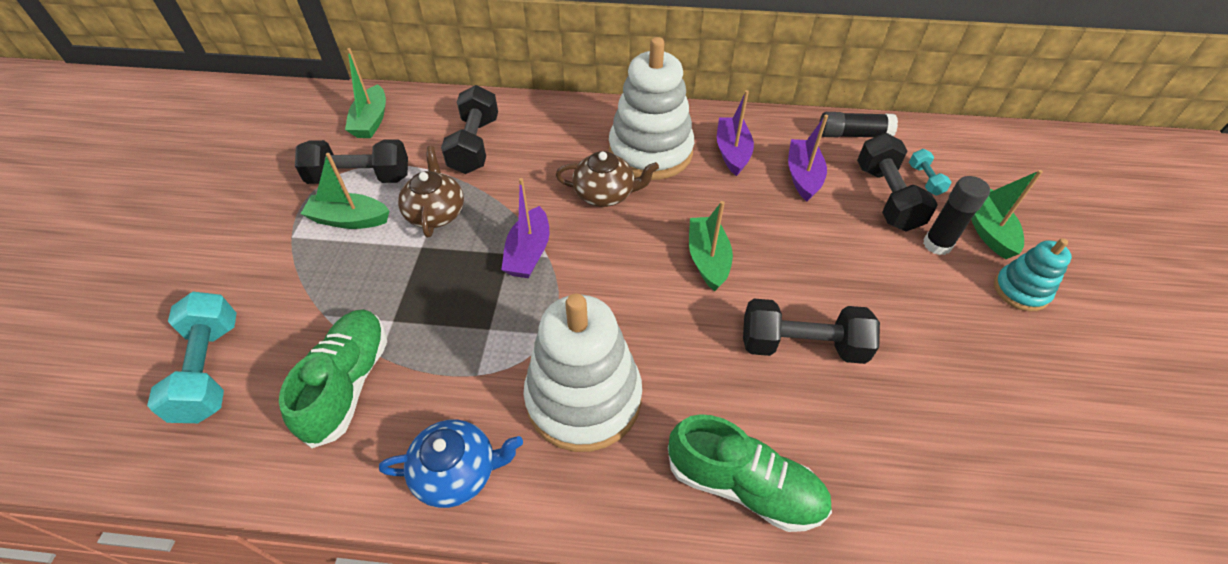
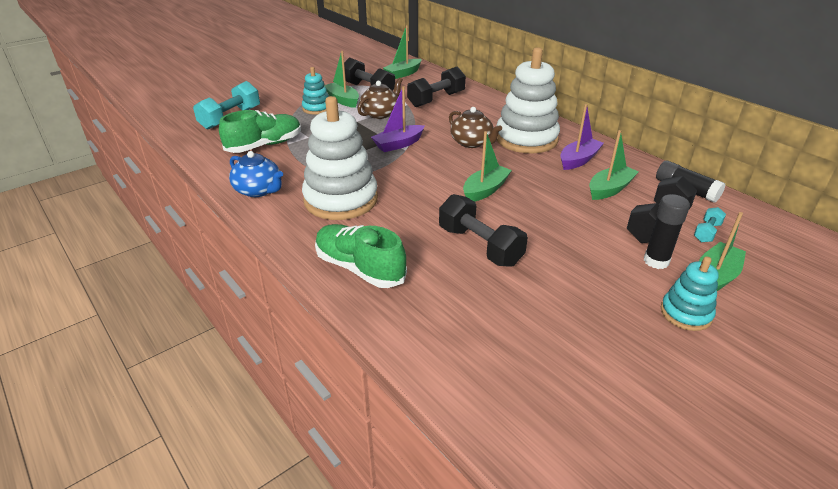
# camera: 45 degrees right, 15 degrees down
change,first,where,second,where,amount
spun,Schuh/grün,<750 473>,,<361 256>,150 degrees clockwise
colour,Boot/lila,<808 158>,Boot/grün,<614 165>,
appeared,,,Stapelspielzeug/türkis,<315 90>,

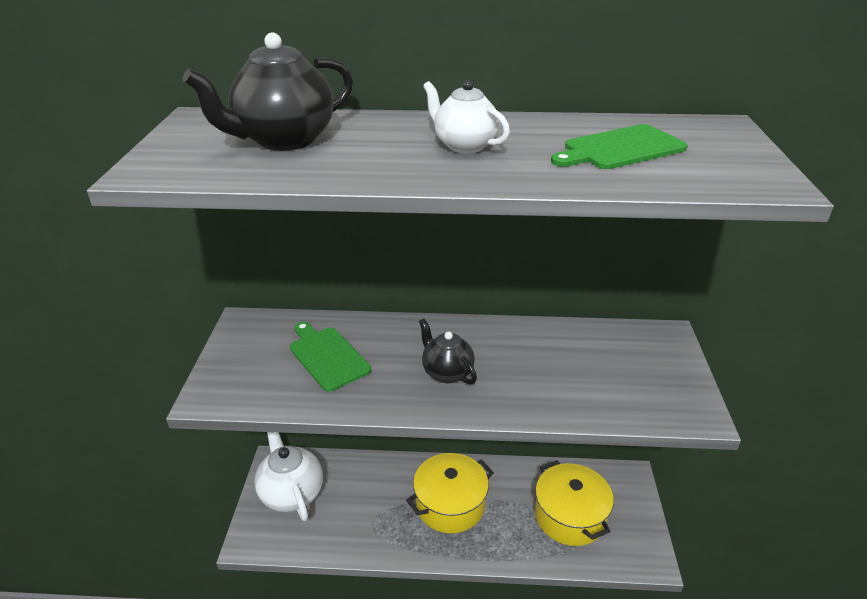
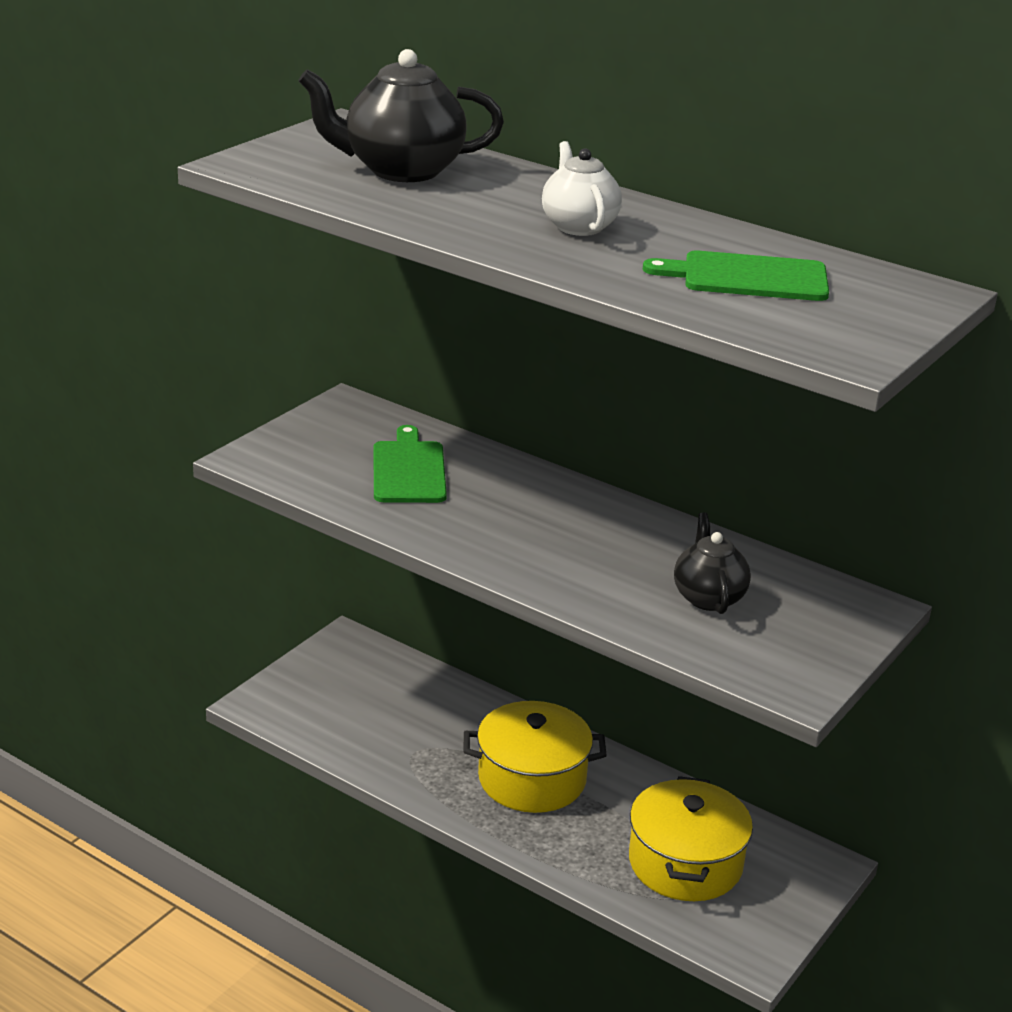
# camera: 30 degrees right, 5 degrees down
change,first,where,second,where,amount
missing,Teekanne/weiß,<288 476>,,,
relocated,Teekanne/schwarz,<448 352>,,<712 563>,

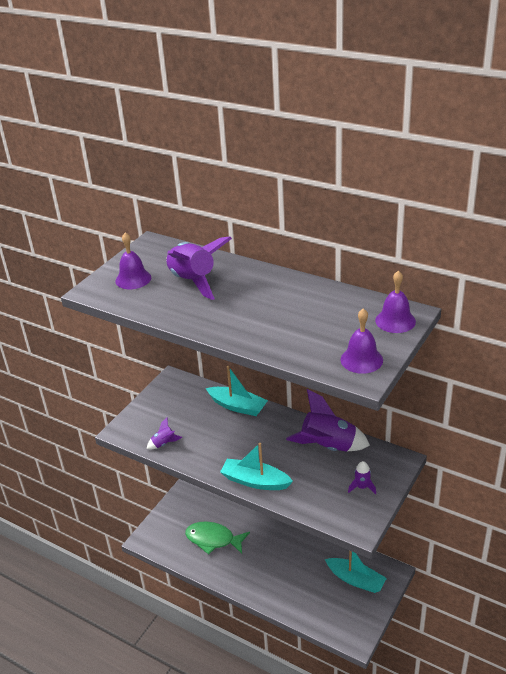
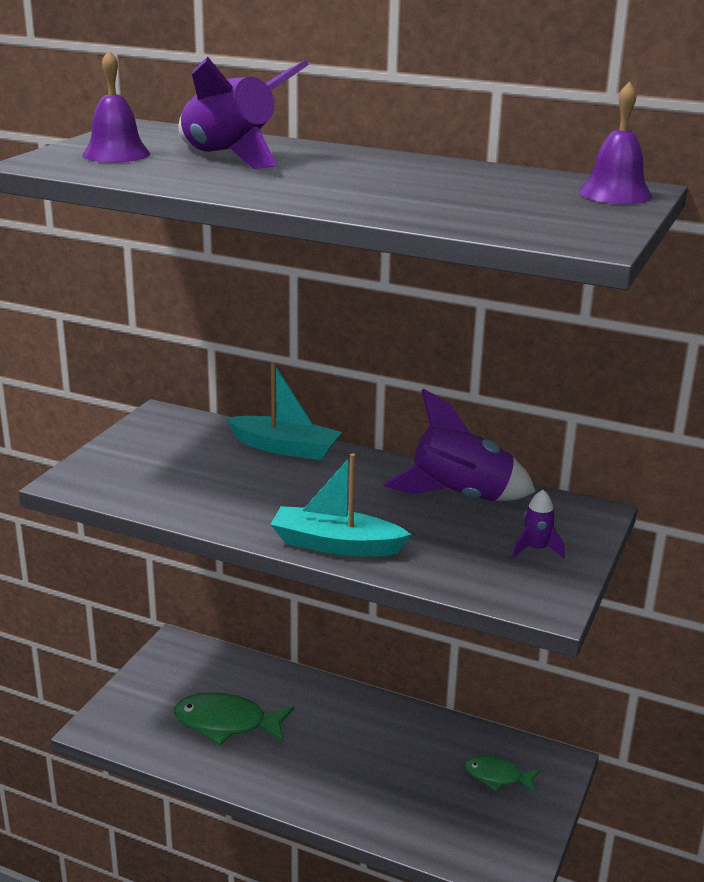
# camera: 10 degrees left, 10 degrees down
change,first,where,second,where,amount
missing,Rakete/lila,<164 433>,,,
exchanged,Boot/türkis,<356 571>,Fisch/grün,<502 774>,
missing,Glocke/lila,<362 341>,,,

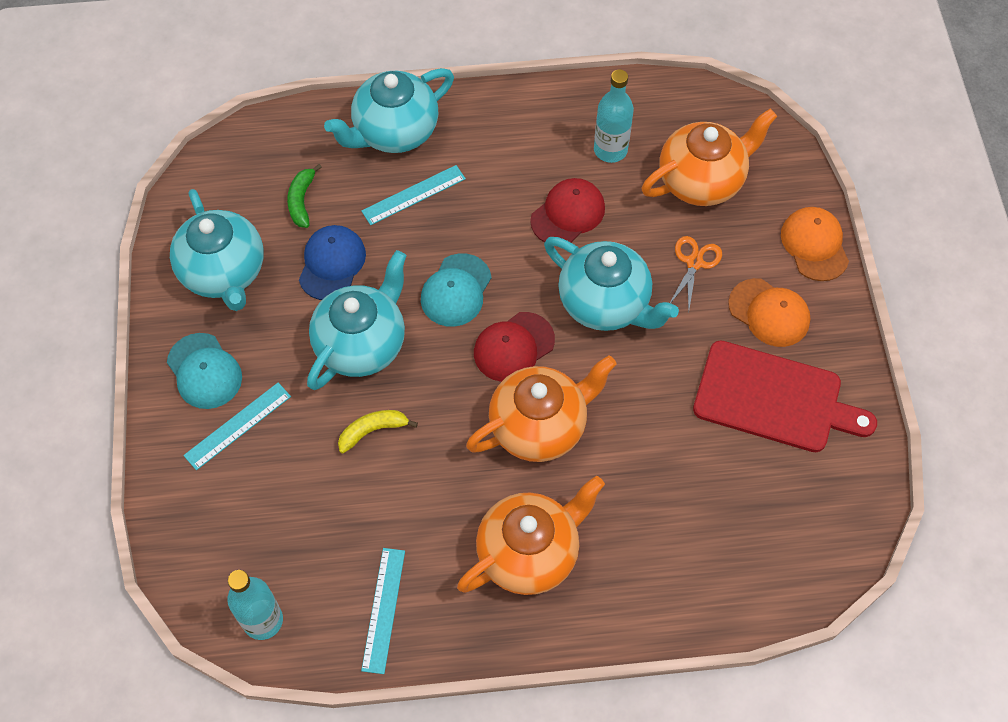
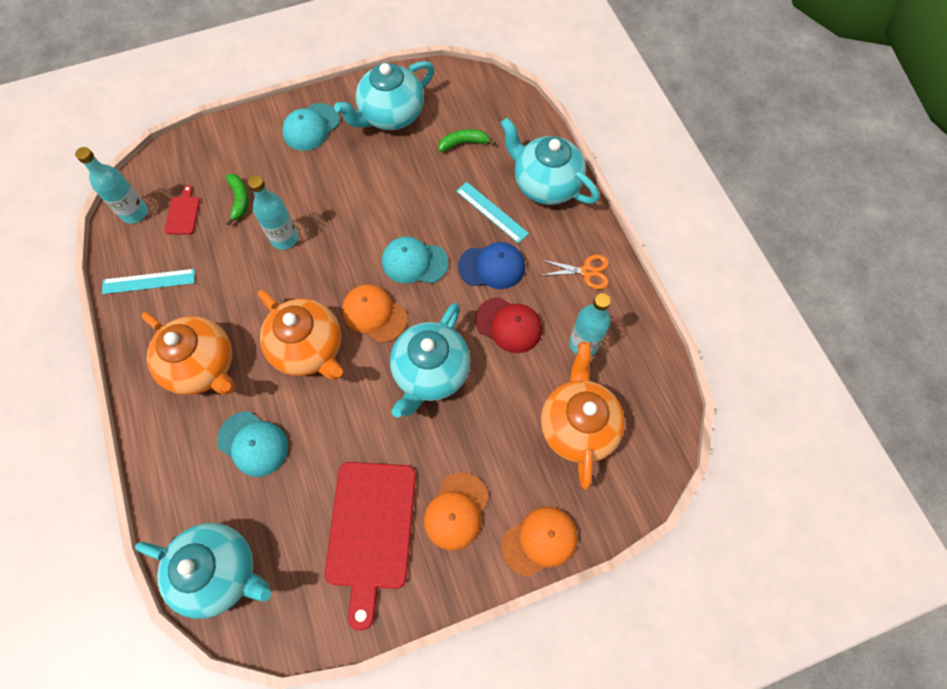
# camera: 75 degrees right, 5 degrees up
change,first,where,second,where,amount
missing,Lineal/türkis,<237 426>,,,
relocated,Kappe/blau,<332 262>,,<491 265>,
relocated,Teekanne/türkis,<357 320>,,<203 571>,
exchanged,Banane/gelb,<378 431>,Flasche/türkis,<273 212>,
colour,Kappe/rot,<514 347>,Kappe/orange,<374 314>,
spun,Teekanne/orange,<709 157>,,<583 415>,135 degrees counterclockwise
relocated,Schere/orange,<696 274>,,<574 272>,
appeared,,,Schneidebrett/rot,<182 210>,
appeared,,,Kappe/türkis,<252 444>,
appeared,,,Banane/grün,<237 199>,

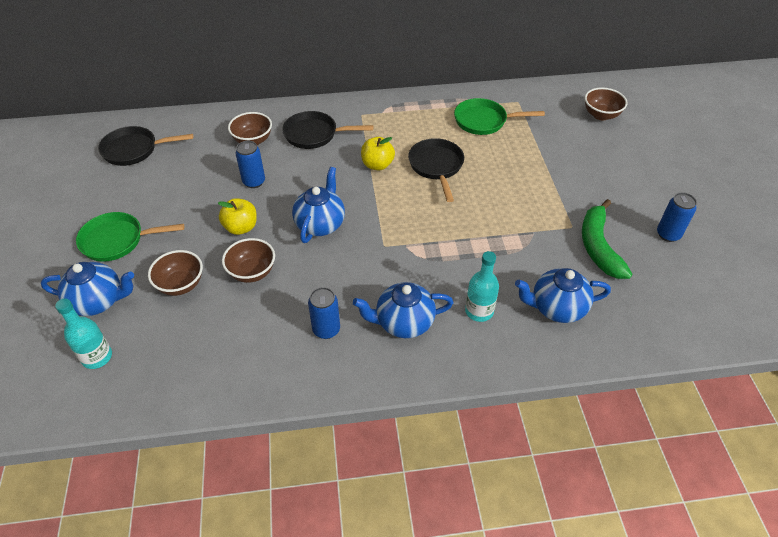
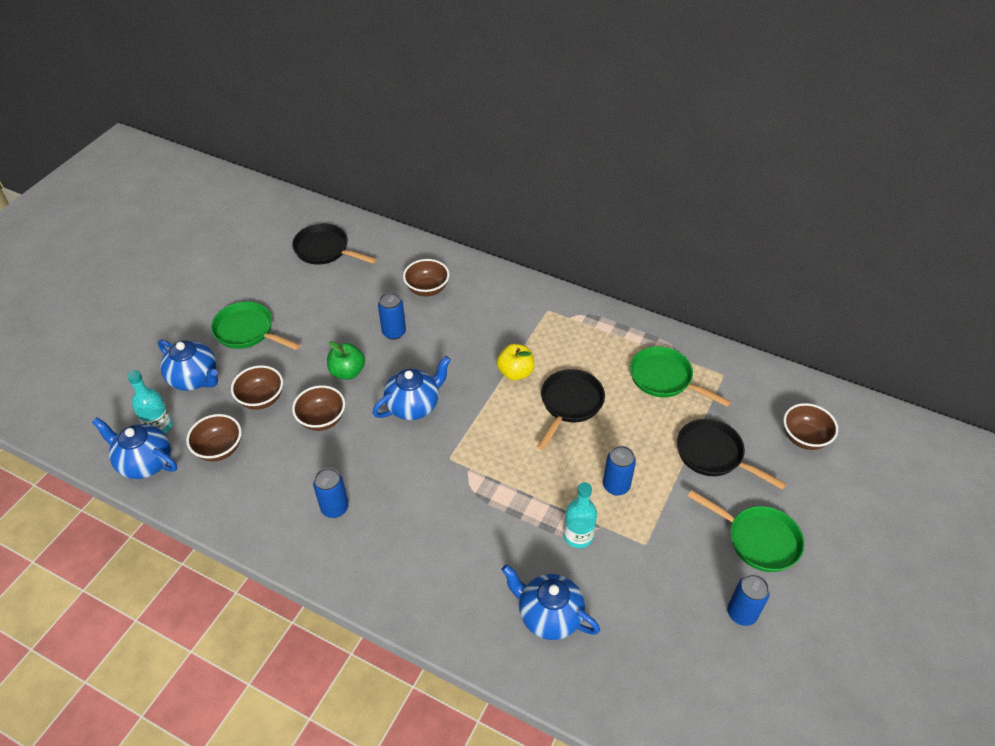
# camera: 35 degrees right, 0 degrees up
change,first,where,second,where,amount
colour,Apfel/gelb,<237 216>,Apfel/grün,<346 360>,
relocated,Pfanne/schwarz,<327 130>,,<731 454>,
relocated,Teekanne/blau,<403 310>,,<134 448>,
relocated,Flasche/türkis,<482 286>,,<580 515>,
missing,Banane/grün,<607 239>,,,
appeared,,,Schüssel/braun,<214 437>,
appeared,,,Dose/blau,<619 471>,
appeared,,,Pfanne/grün,<746 531>,

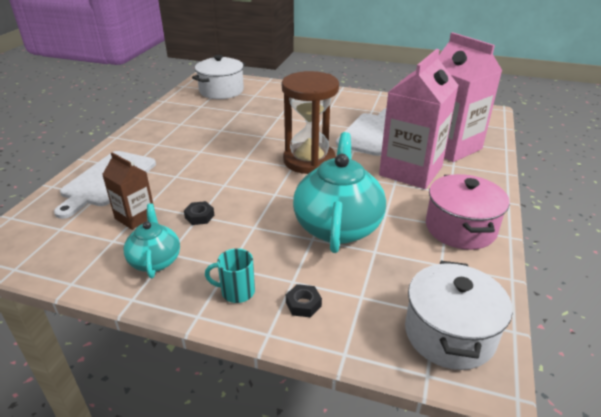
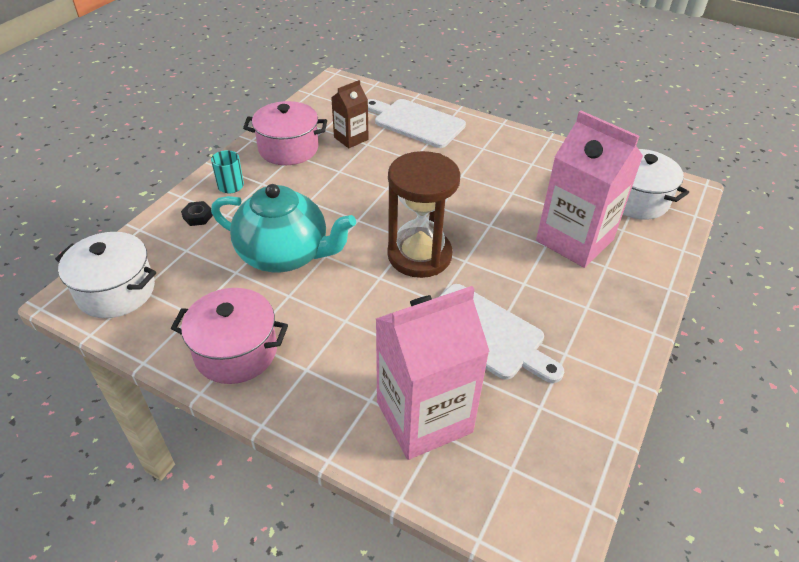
# camera: 100 degrees right, 10 degrees up
change,first,where,second,where,amount
exchanged,Teekanne/türkis,<152 240>,Kochtopf/rosa,<285 133>,
missing,Sechskantmutter/schwarz,<199 213>,,,
relocated,Getränkekarton/rosa,<419 119>,,<589 189>,

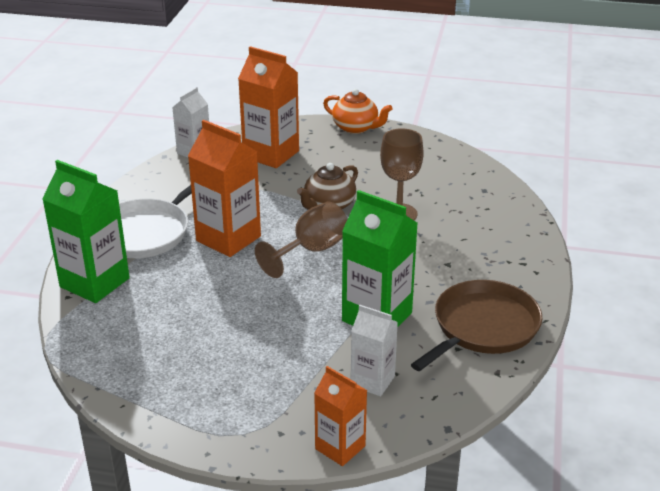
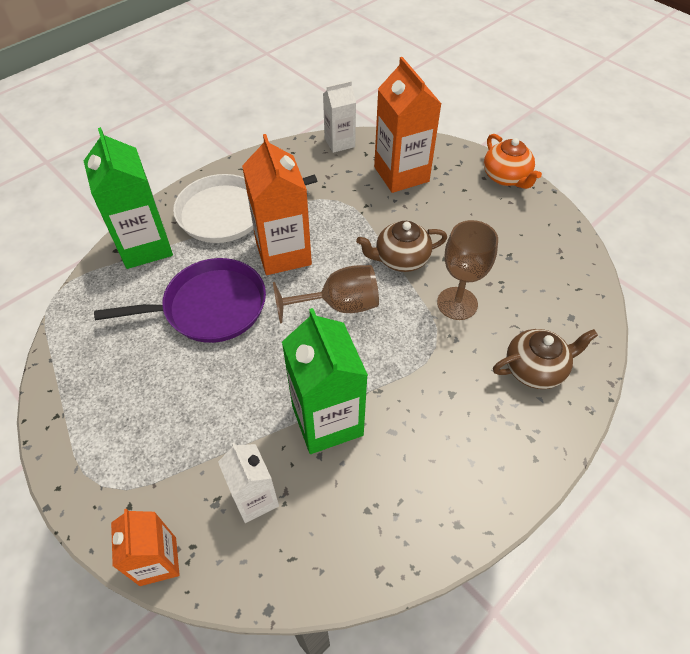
# camera: 35 degrees right, 20 degrees up
change,first,where,second,where,amount
missing,Pfanne/braun,<476 325>,,,
appeared,,,Pfanne/lila,<180 300>,
appeared,,,Teekanne/braun,<545 359>,

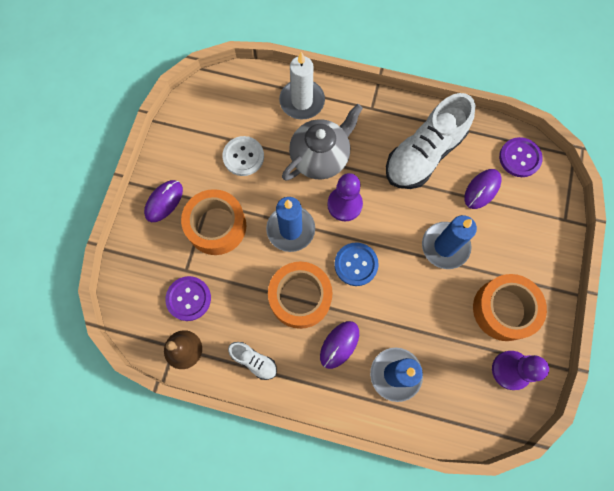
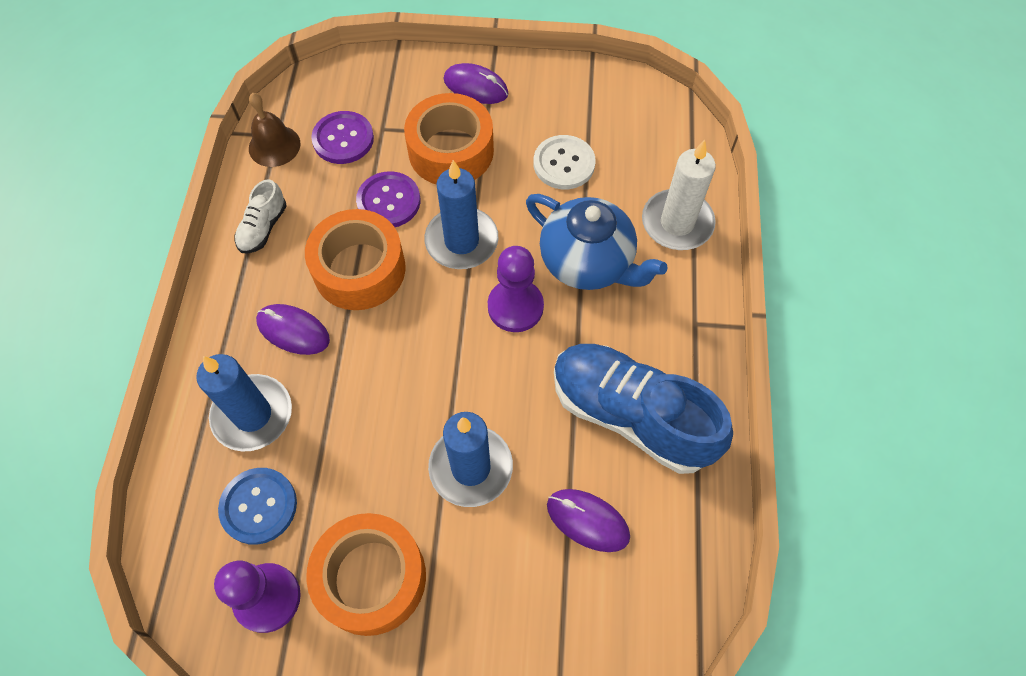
# camera: 80 degrees right, 10 degrees down
change,first,where,second,where,amount
colour,Teekanne/grau,<322 142>,Teekanne/blau,<597 242>,
relocated,Knopf/blau,<356 264>,,<257 506>,
colour,Schuh/weiß,<430 141>,Schuh/blau,<643 409>,
relocated,Knopf/lila,<521 157>,,<388 199>,

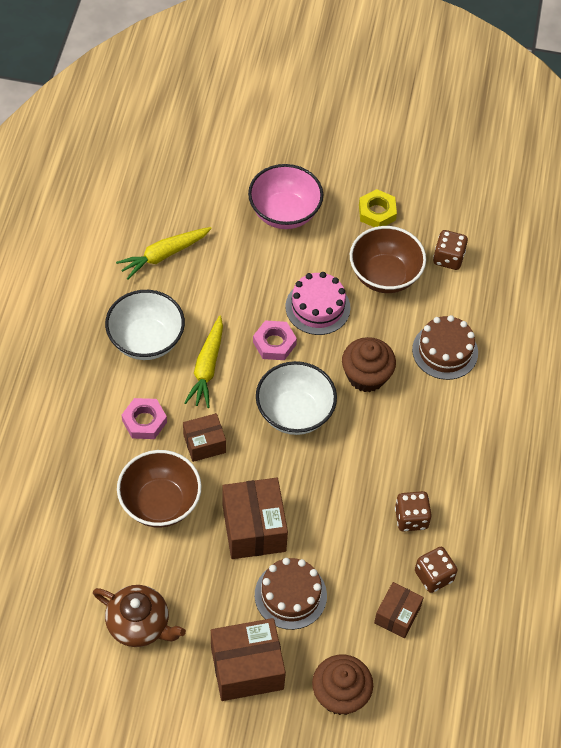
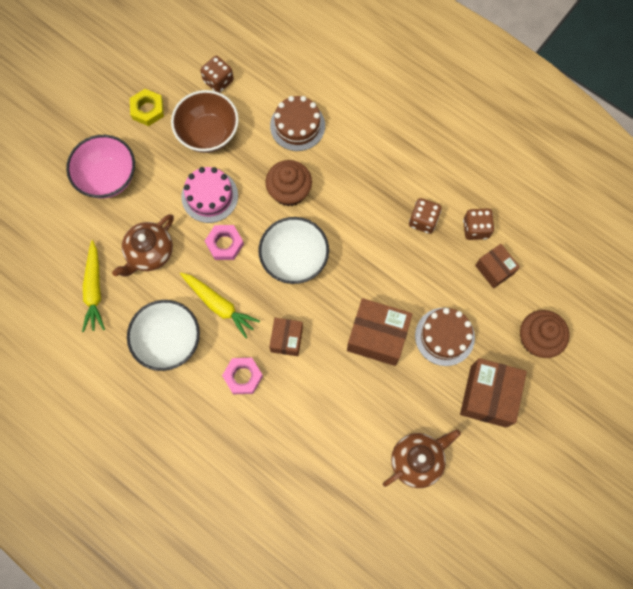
# camera: 60 degrees left, 15 degrees up
change,first,where,second,where,amount
missing,Schüssel/braun,<159 489>,,,
appeared,,,Teekanne/braun,<143 245>,

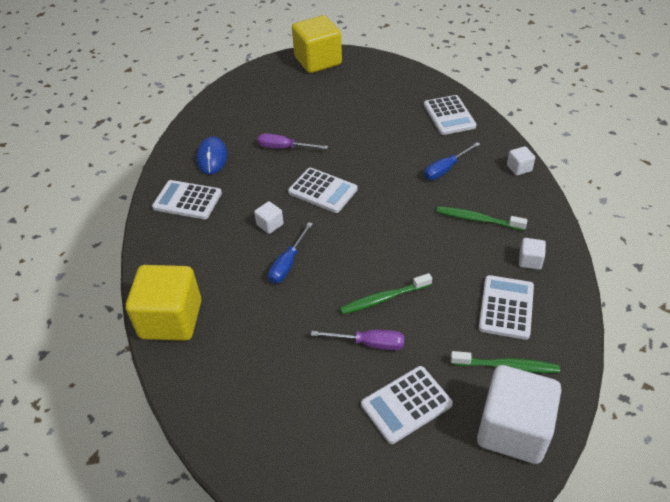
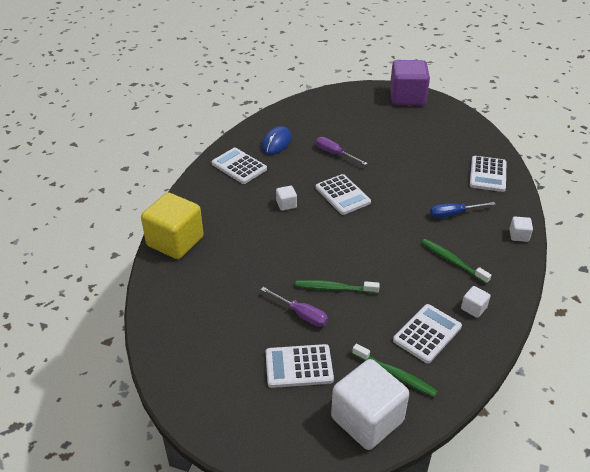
# camera: 25 degrees right, 5 degrees down
change,first,where,second,where,amount
missing,Schraubenzieher/blau,<290 253>,,,
colour,Kubus/gelb,<317 44>,Kubus/lila,<410 83>,

